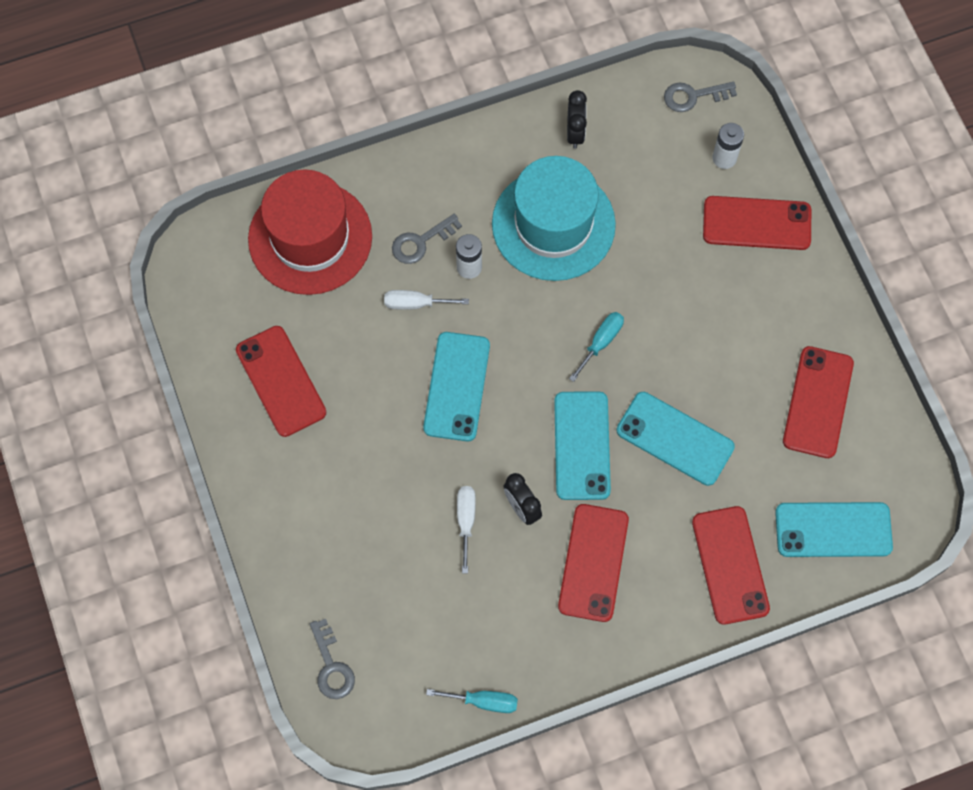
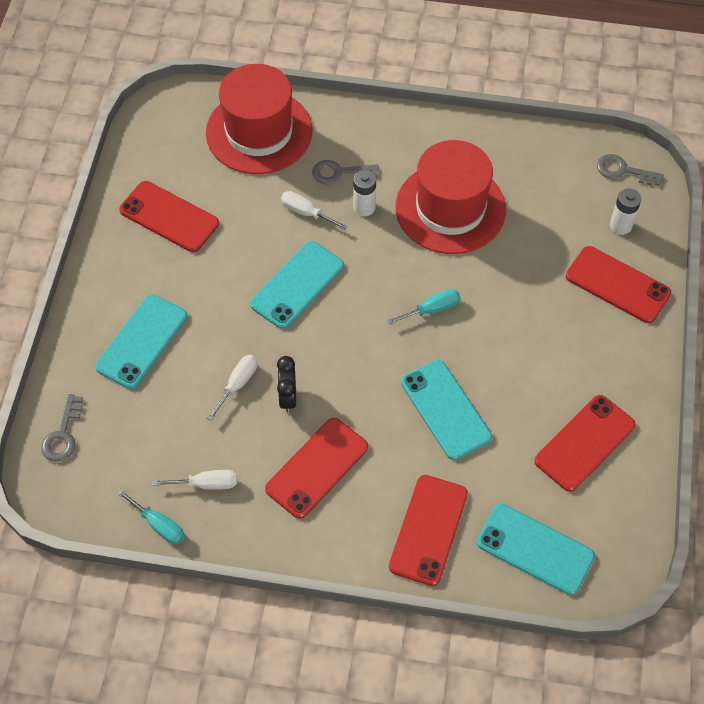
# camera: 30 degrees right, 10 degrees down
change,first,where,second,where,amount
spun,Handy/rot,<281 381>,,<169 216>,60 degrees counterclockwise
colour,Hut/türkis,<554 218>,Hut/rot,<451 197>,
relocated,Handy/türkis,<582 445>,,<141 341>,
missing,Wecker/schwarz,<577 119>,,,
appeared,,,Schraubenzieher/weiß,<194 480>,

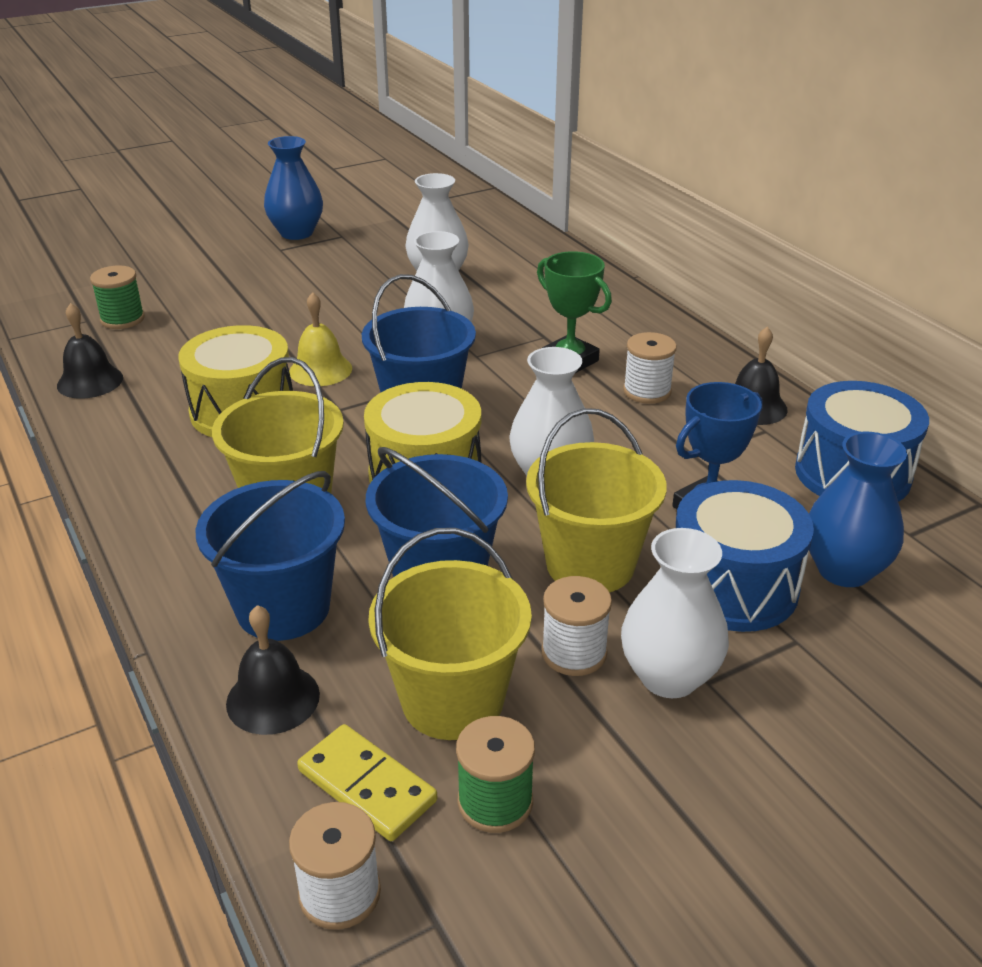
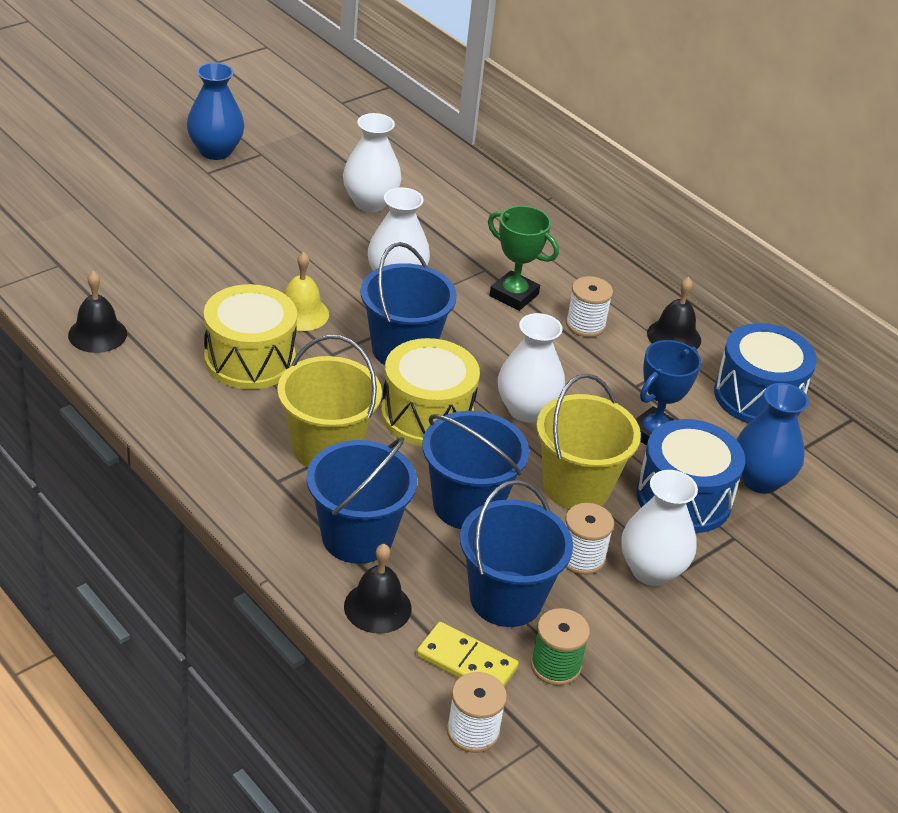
# camera: 15 degrees left, 5 degrees up
change,first,where,second,where,amount
missing,Garnrolle/grün,<117 297>,,,
colour,Eimer/gelb,<450 634>,Eimer/blau,<516 553>,

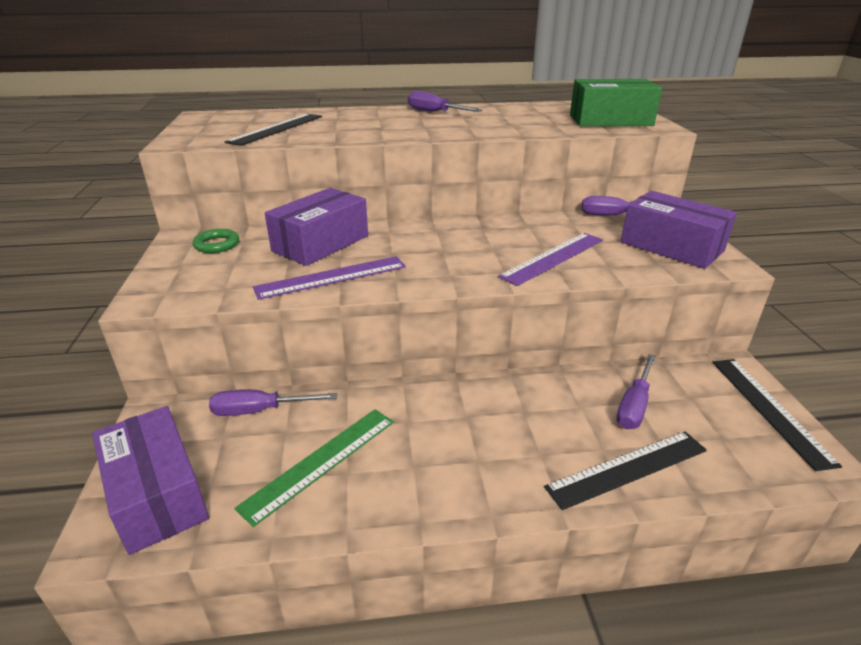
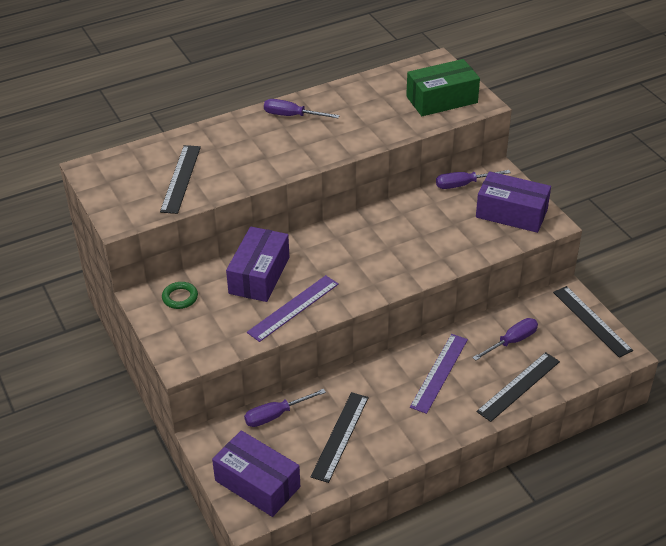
# camera: 20 degrees left, 10 degrees up
change,first,where,second,where,amount
colour,Lineal/grün,<314 468>,Lineal/schwarz,<339 437>,
relocated,Lineal/lila,<550 259>,,<439 374>,
spun,Schraubenzieher/lila,<636 391>,,<505 339>,135 degrees counterclockwise

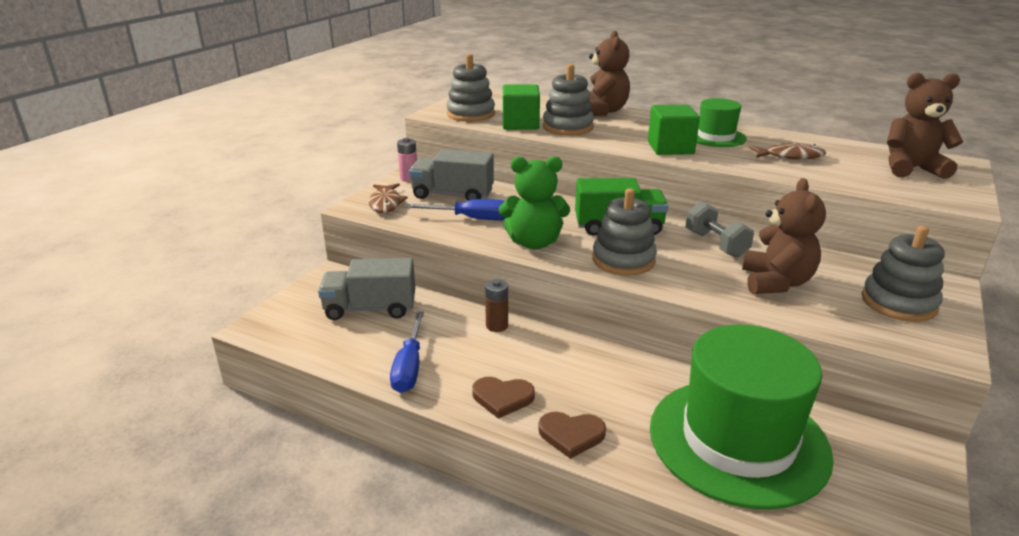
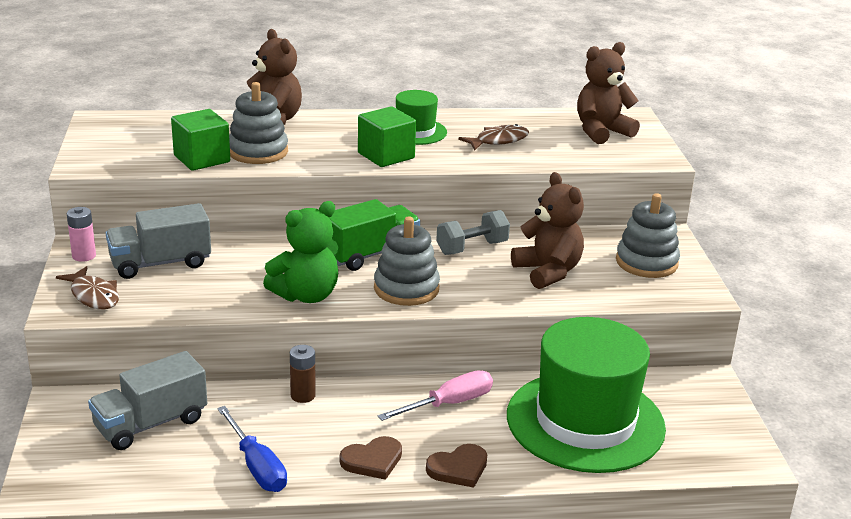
# camera: 35 degrees left, 0 degrees up
change,first,where,second,where,amount
missing,Schraubenzieher/blau,<455 209>,,,
missing,Stapelspielzeug/grau,<470 88>,,,
spun,Hantel/grau,<720 229>,,<473 232>,60 degrees counterclockwise
appeared,,,Schraubenzieher/rosa,<435 395>,

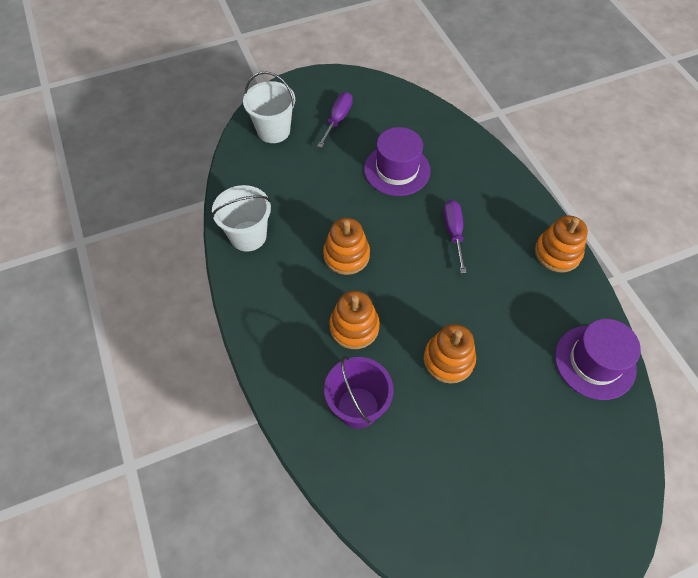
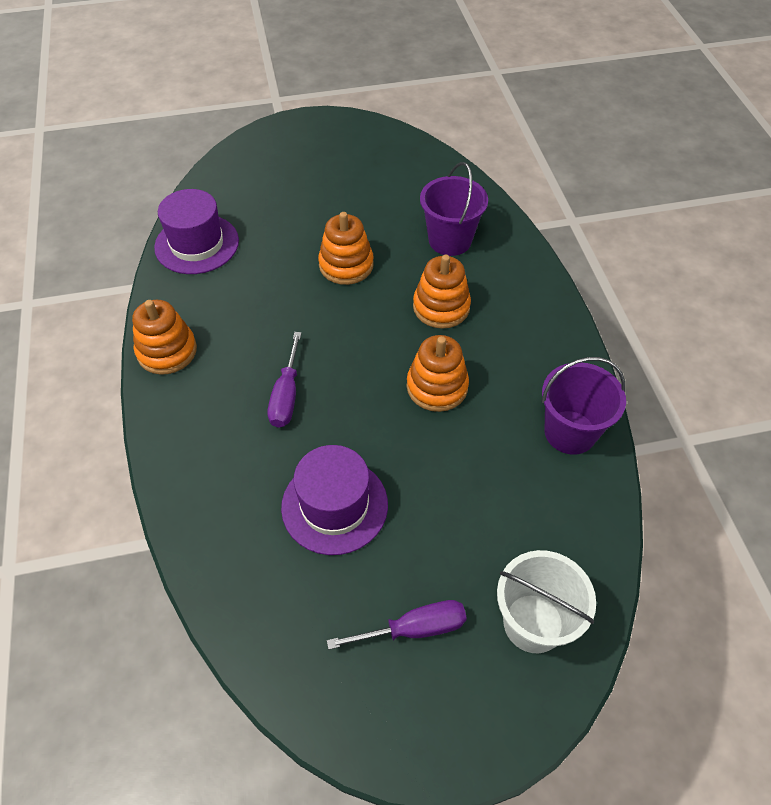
# camera: 170 degrees left, 5 degrees down
change,first,where,second,where,amount
colour,Eimer/weiß,<241 218>,Eimer/lila,<584 406>,
spun,Schraubenzieher/lila,<335 120>,,<397 625>,135 degrees counterclockwise

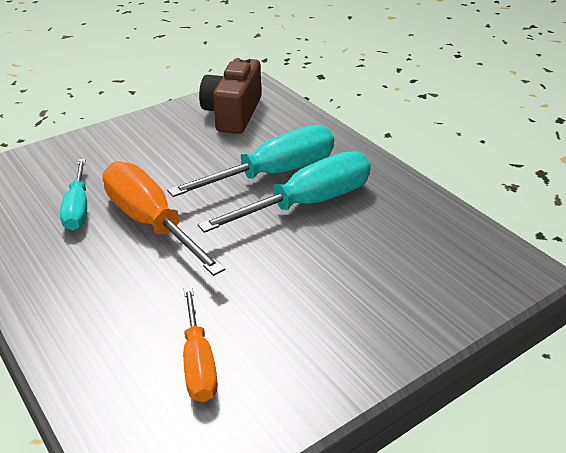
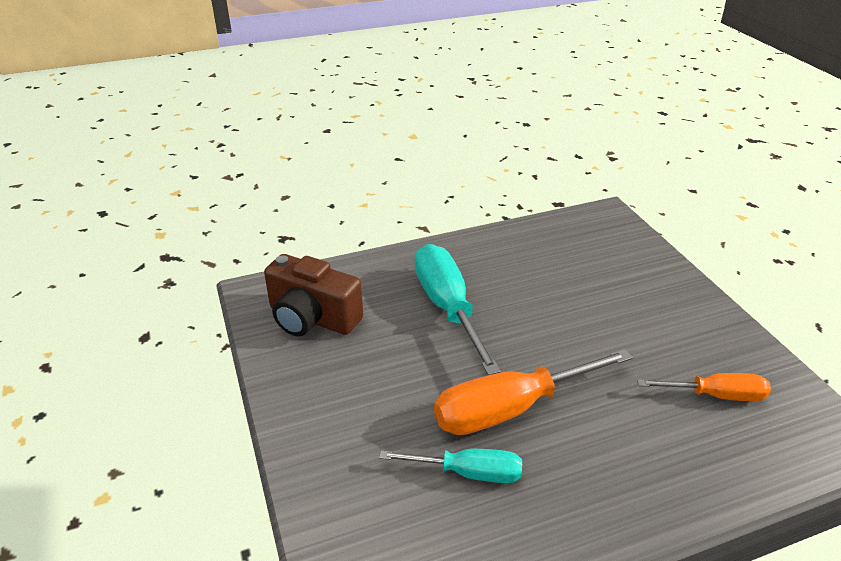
# camera: 75 degrees left, 0 degrees up
change,first,where,second,where,amount
missing,Schraubenzieher/türkis,<284 192>,,,

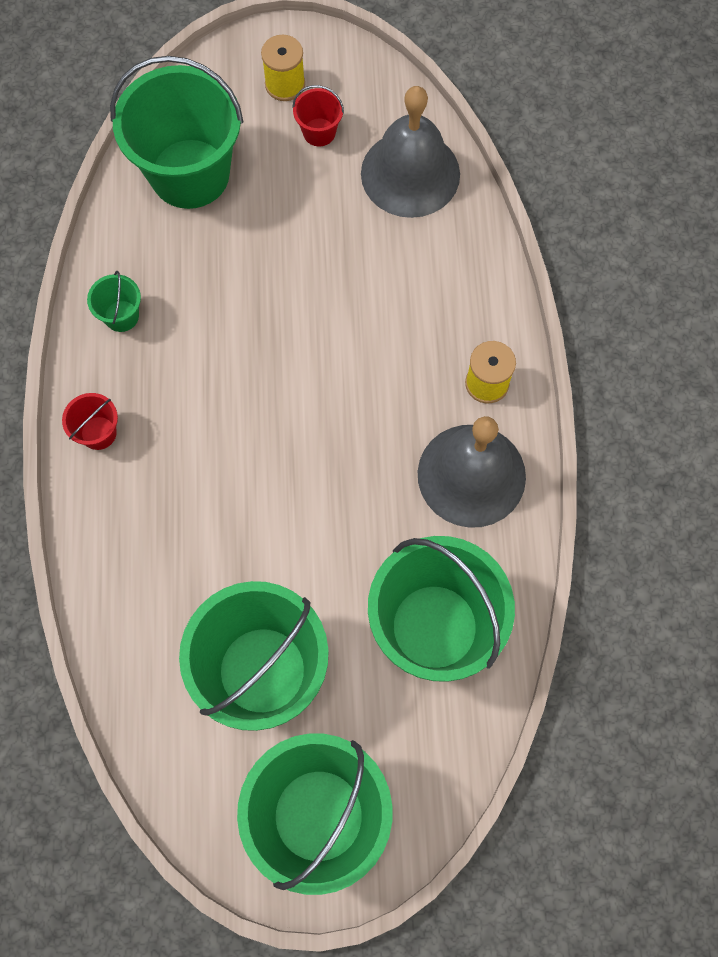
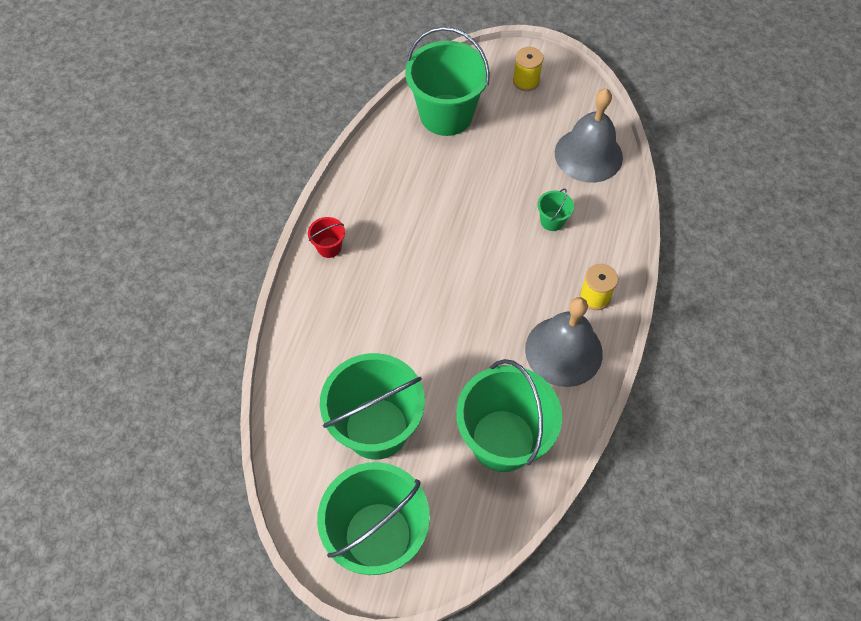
# camera: 20 degrees right, 10 degrees down
change,first,where,second,where,amount
relocated,Eimer/grün,<114 301>,,<555 210>,
missing,Eimer/rot,<318 115>,,,

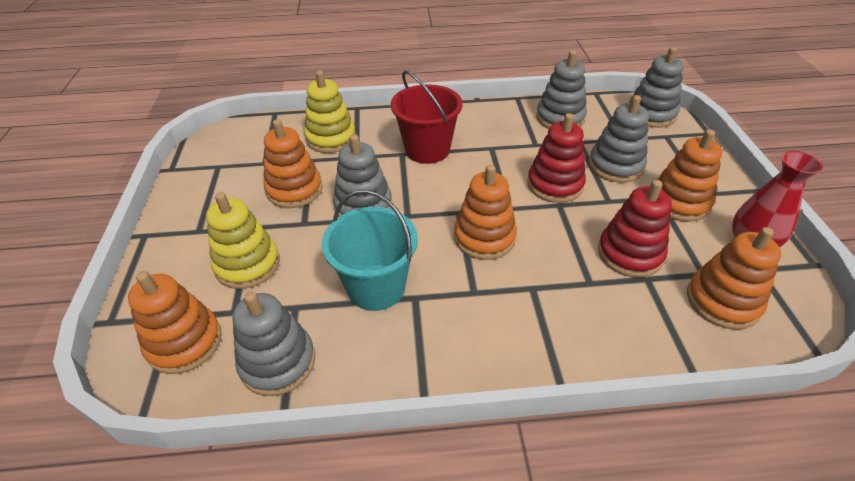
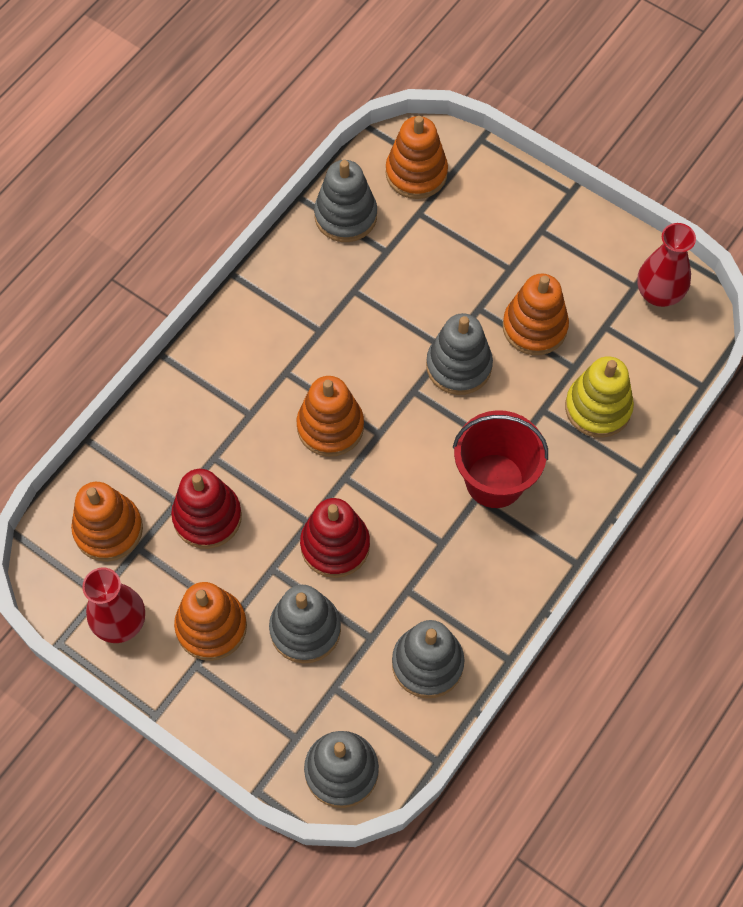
# camera: 130 degrees right, 20 degrees up
change,first,where,second,where,amount
missing,Stapelspielzeug/gelb,<243 240>,,,
missing,Eimer/türkis,<370 250>,,,
appeared,,,Vase/rot,<666 265>,

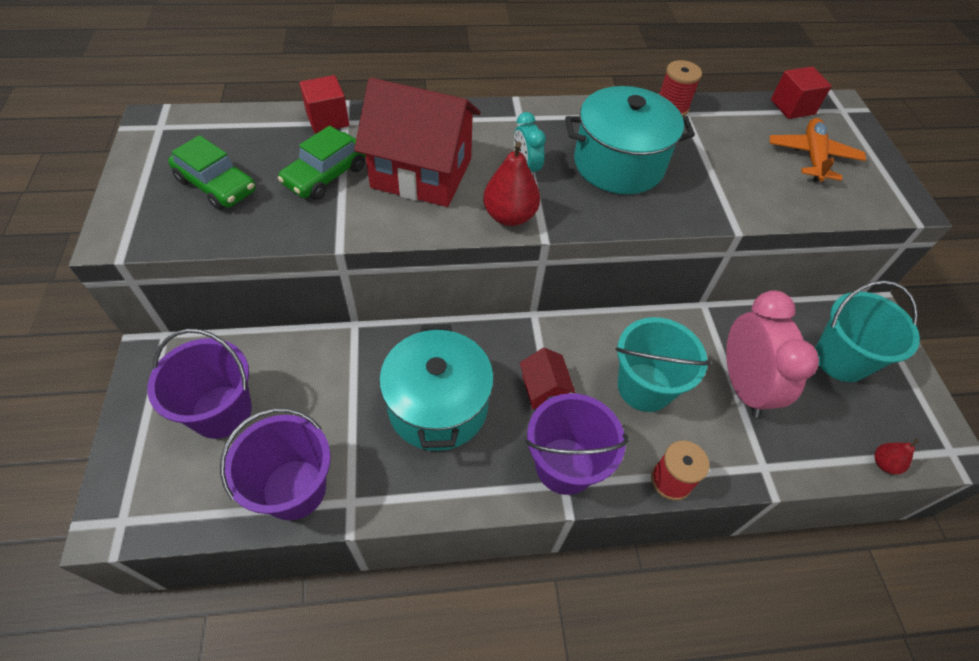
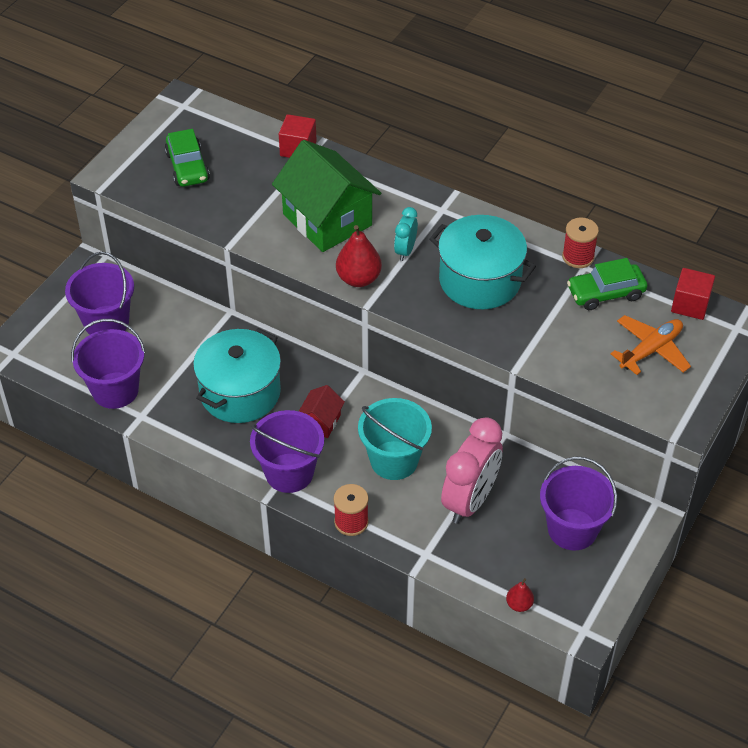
# camera: 40 degrees right, 5 degrees down
change,first,where,second,where,amount
relocated,Auto/grün,<322 163>,,<607 284>,
colour,Haus/rot,<417 142>,Haus/grün,<326 196>,
colour,Eimer/türkis,<867 331>,Eimer/lila,<578 504>,

